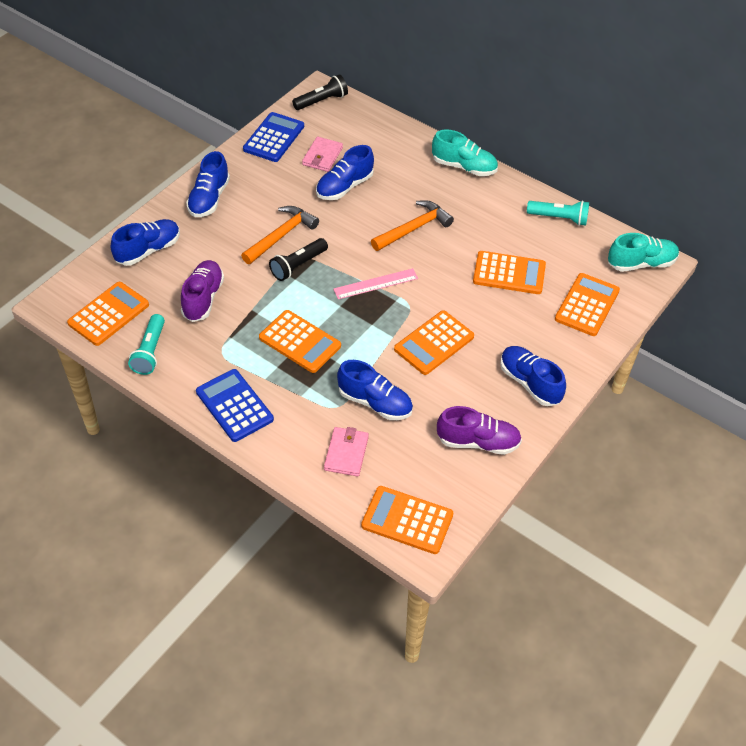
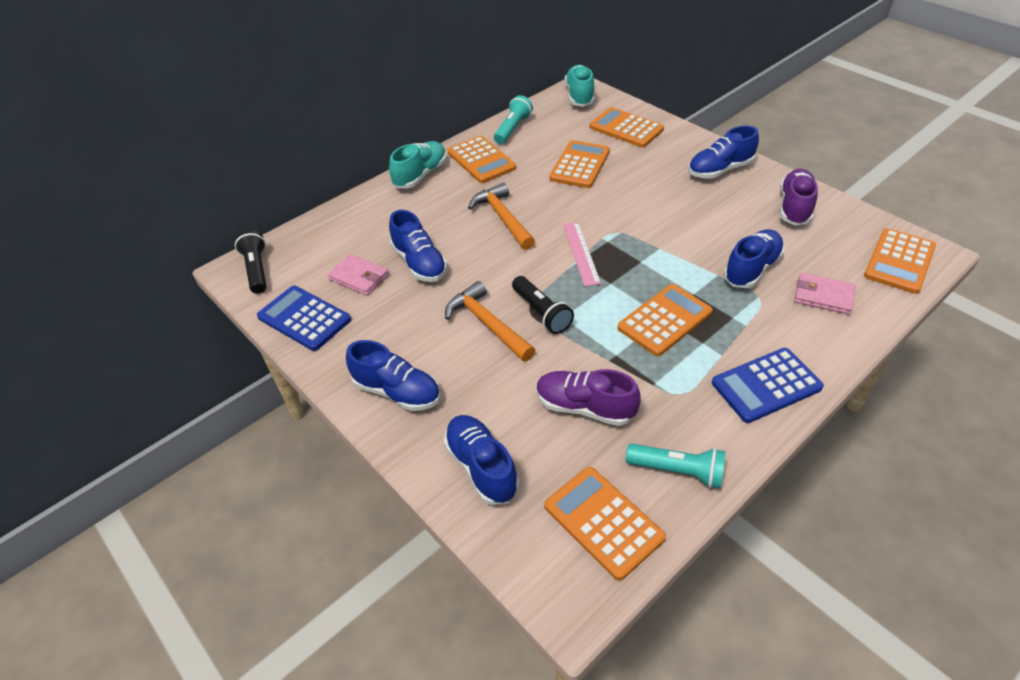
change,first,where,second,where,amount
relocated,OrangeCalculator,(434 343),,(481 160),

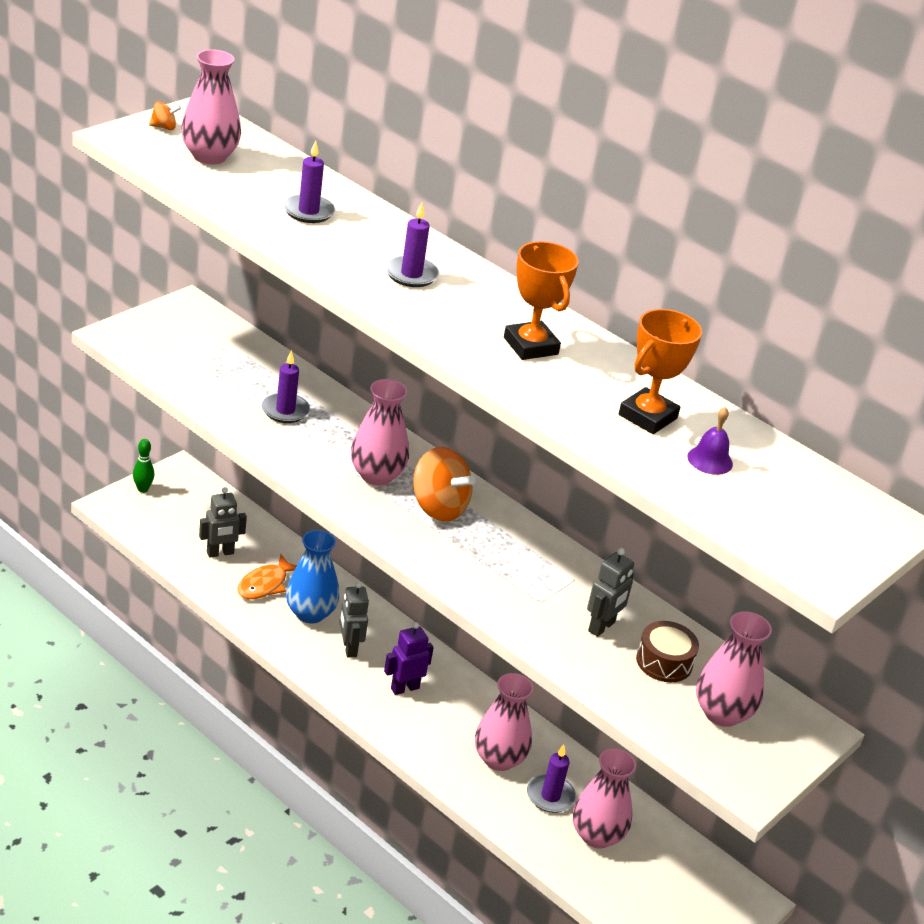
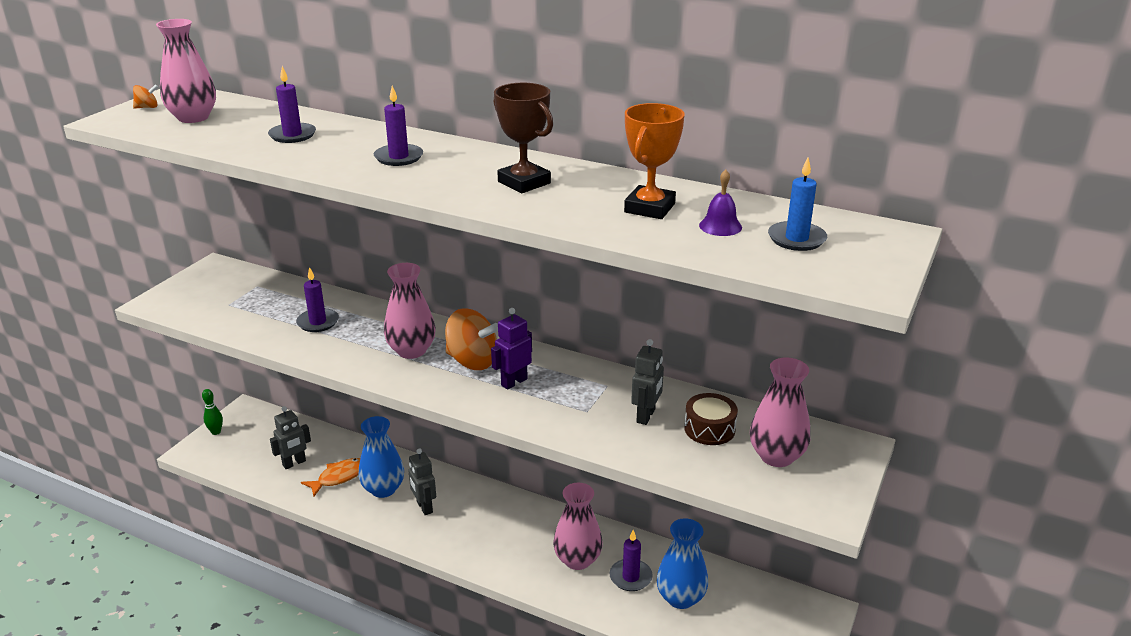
change,first,where,second,where,amount
appeared,,,BlueCandle,(796 239),
relocated,PurpleRobot,(404 688),,(514 382),
colour,OrangeTrophy,(530 346),BrownTrophy,(524 182),
colour,PinkVase,(596 835),BlueVase,(680 598),
spun,OrangeFish,(265 584),,(339 477),150 degrees counterclockwise

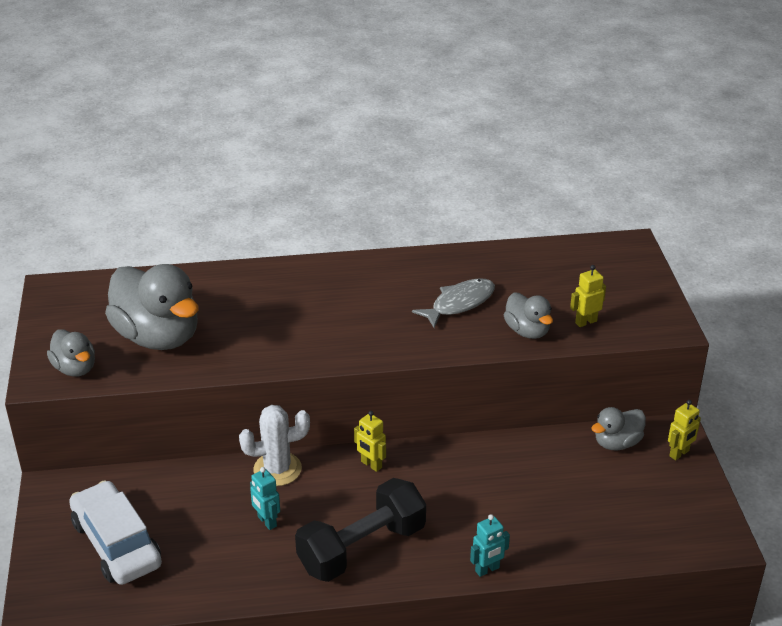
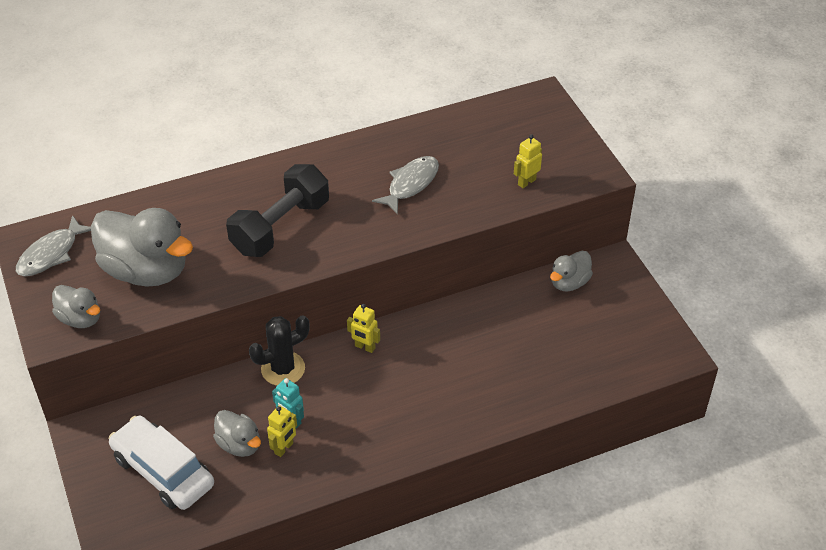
change,first,where,second,where,amount
missing,TurquoiseRobot,(487 569),,,
appeared,,,GreyFish,(51 254),
relocated,BlackDumbbell,(362 548),,(280 227),
relocated,GreyDuck,(527 331),,(239 444),
relocated,YellowRobot,(679 453),,(284 448),
colour,WhiteCactus,(277 469),BlackCactus,(283 369),

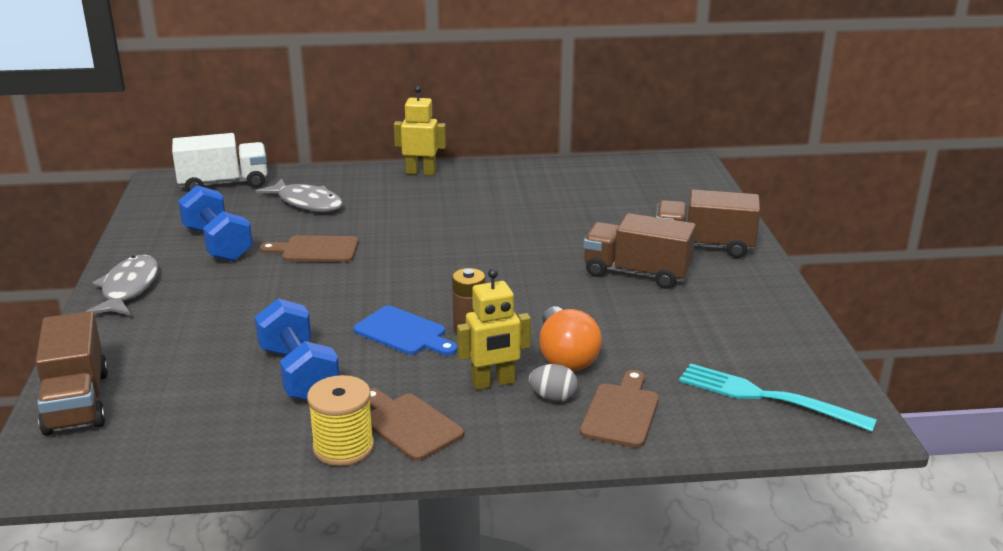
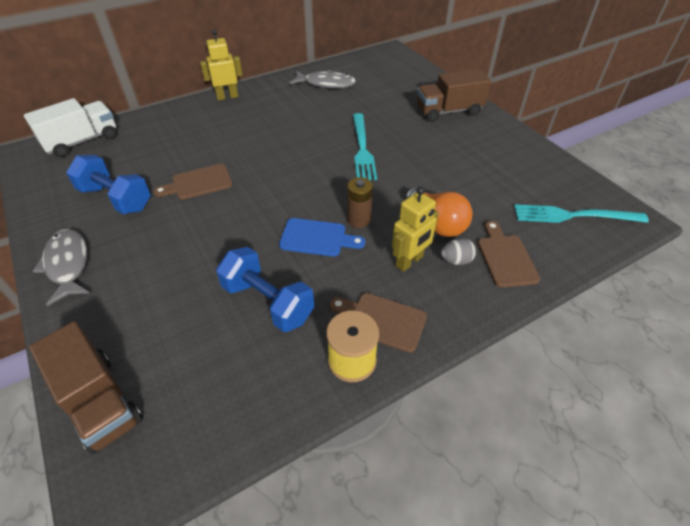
change,first,where,second,where,amount
missing,BrownTruck,(636 273),,,
appeared,,,TurquoiseFork,(362 148),
relocated,GreyFish,(307 203),,(326 83),

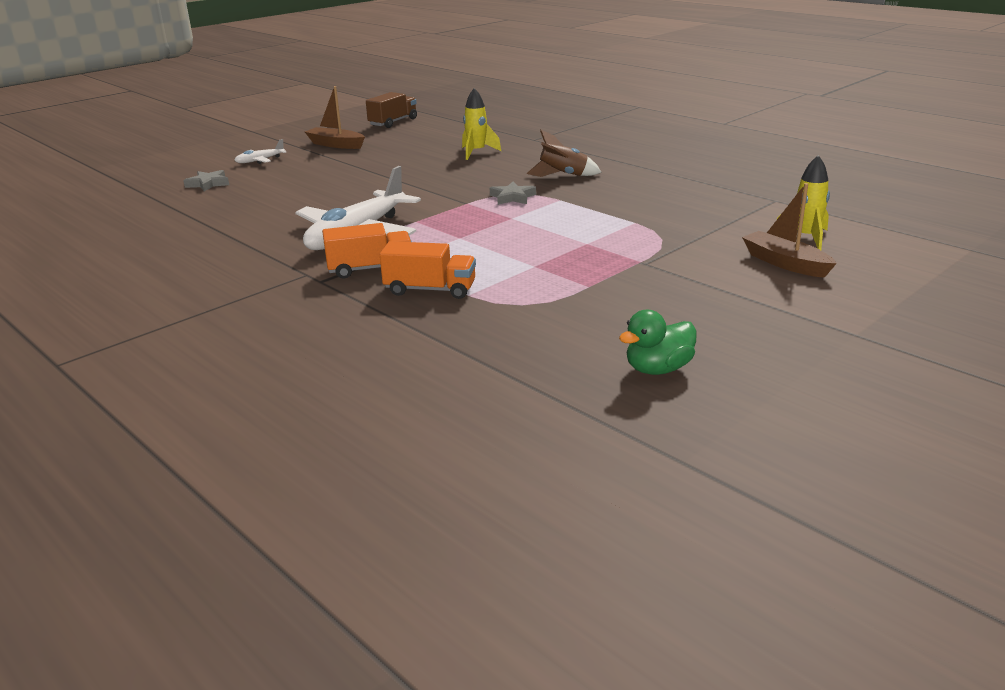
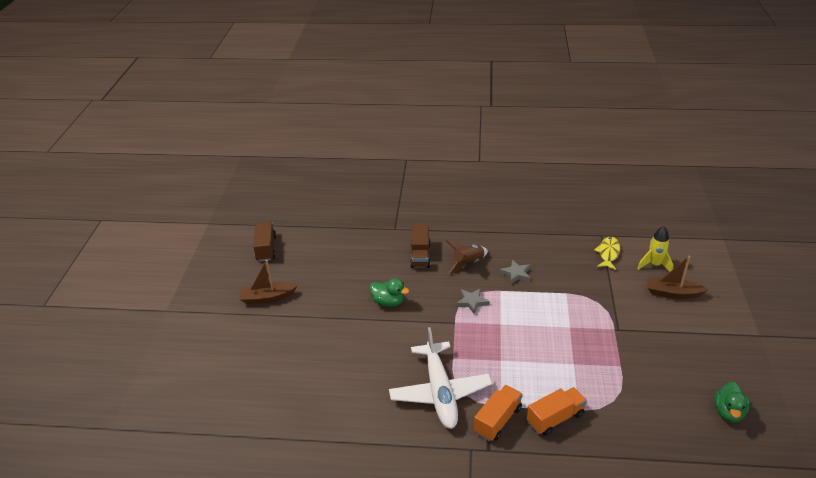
change,first,where,second,where,amount
missing,WhitePlane,(260 161),,,
missing,YellowRocket,(477 152),,,
appeared,,,GreenDuck,(388 302),
appeared,,,BrownTruck,(420 255),
appeared,,,YellowFish,(608 253),
relocated,GreyStar,(208 184),,(516 274),

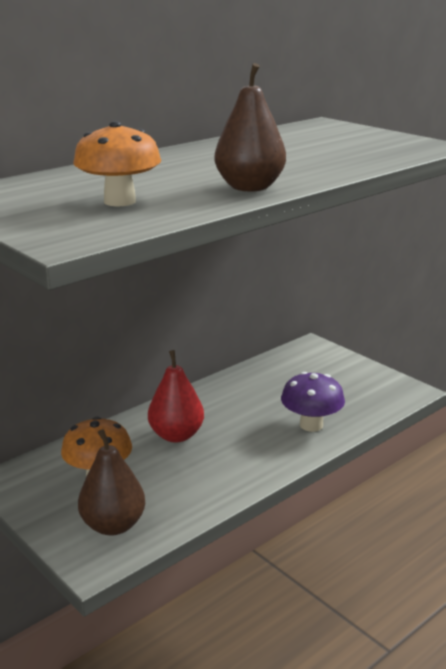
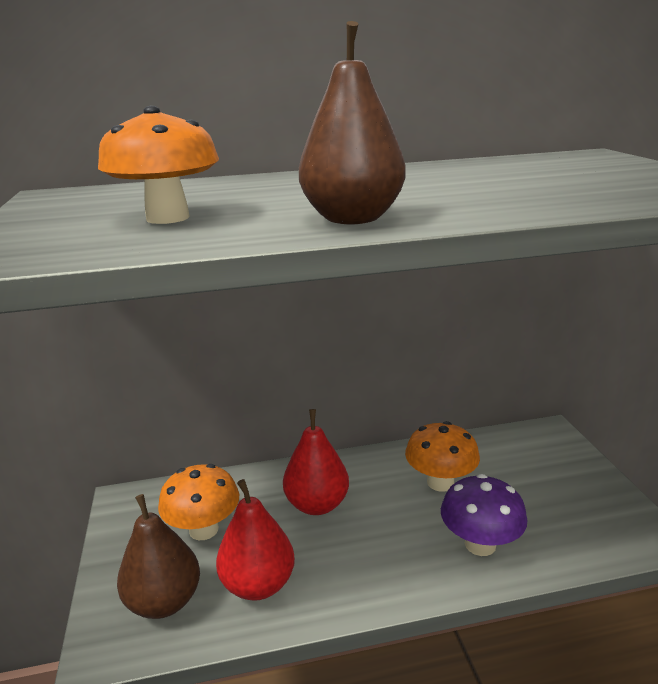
change,first,where,second,where,amount
appeared,,,RedPear,(258 584),
appeared,,,OrangeMushroom,(440 482),

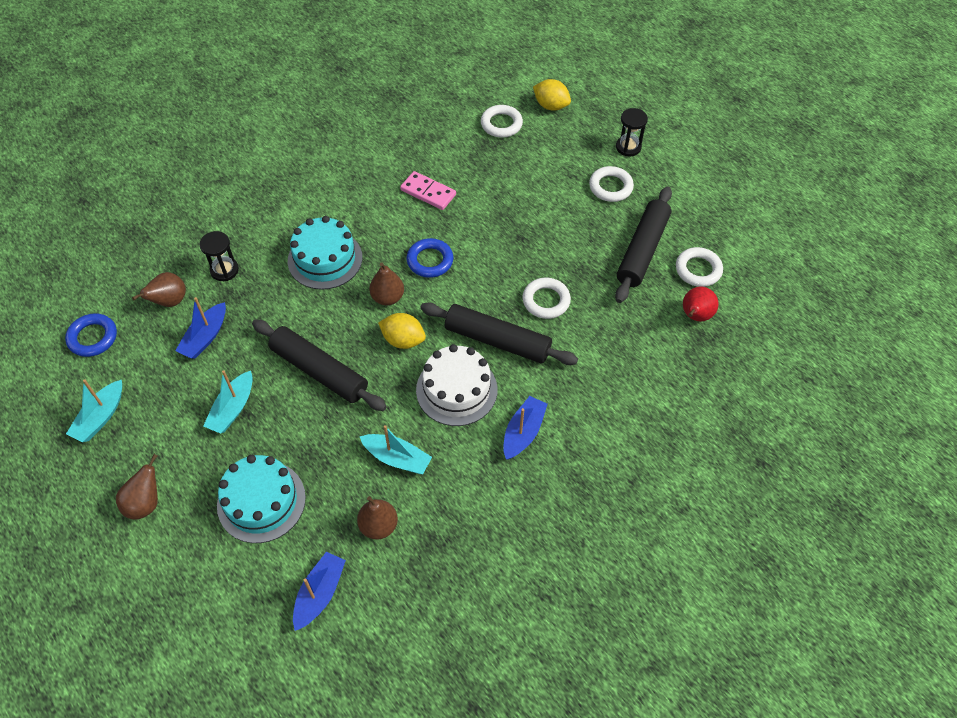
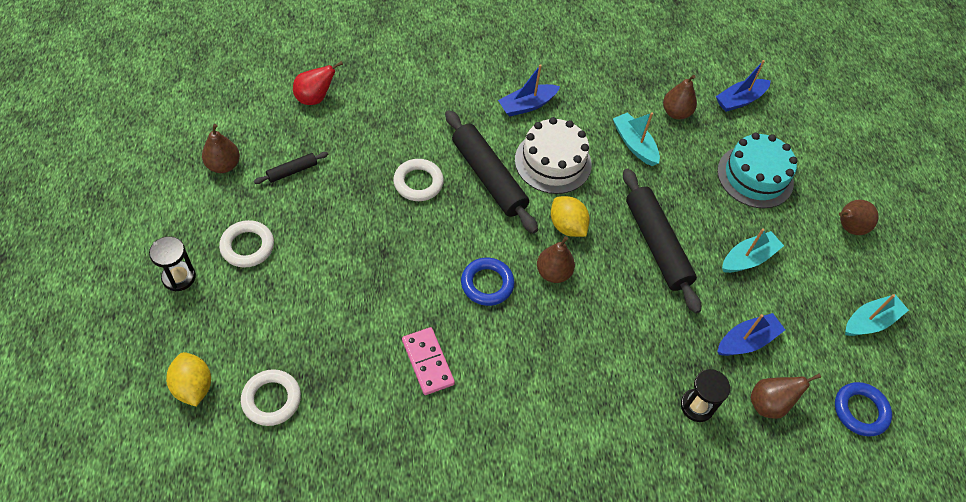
change,first,where,second,where,amount
missing,TurquoiseCake,(325 259),,,
missing,WhiteRing,(698 270),,,
appeared,,,BrownPear,(223 165),
size,BlackRollingPin,(642 250),,(292 171),x0.47

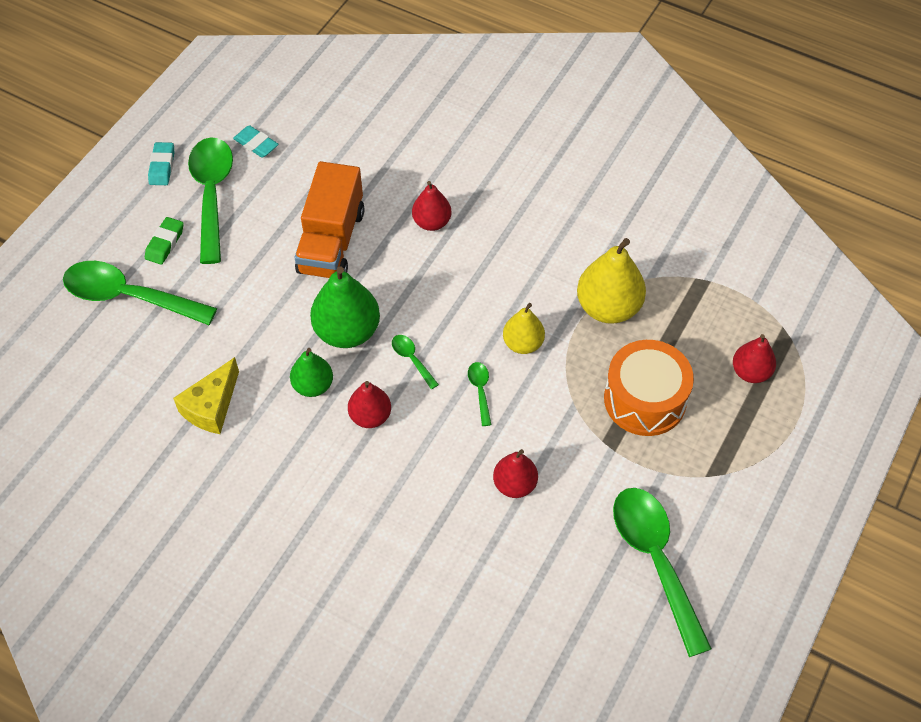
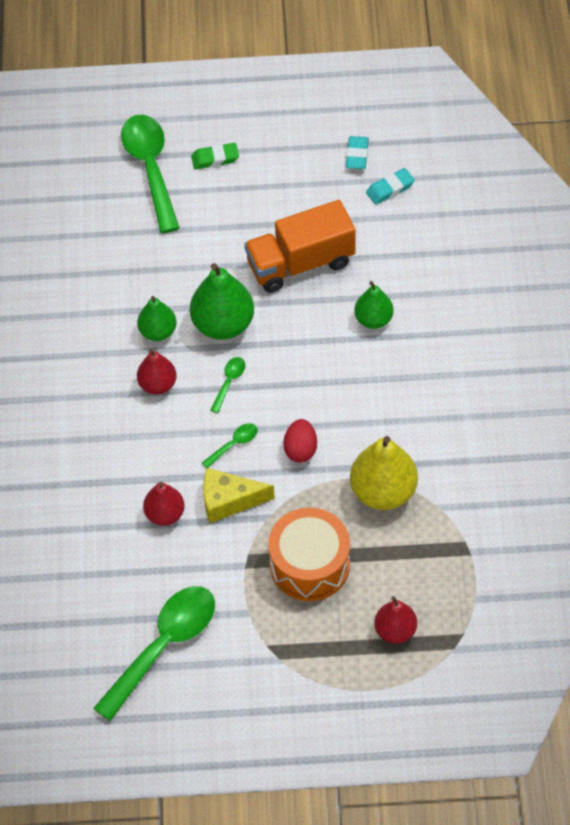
change,first,where,second,where,amount
missing,GreenSpoon,(212 195),,,
relocated,TurquoiseEraser,(162 166),,(390 189),
relocated,YellowCheese,(211 407),,(229 501),
exchanged,YellowPear,(523 343),RedEgg,(300 449),
colour,RedPear,(431 222),GreenPear,(373 319),

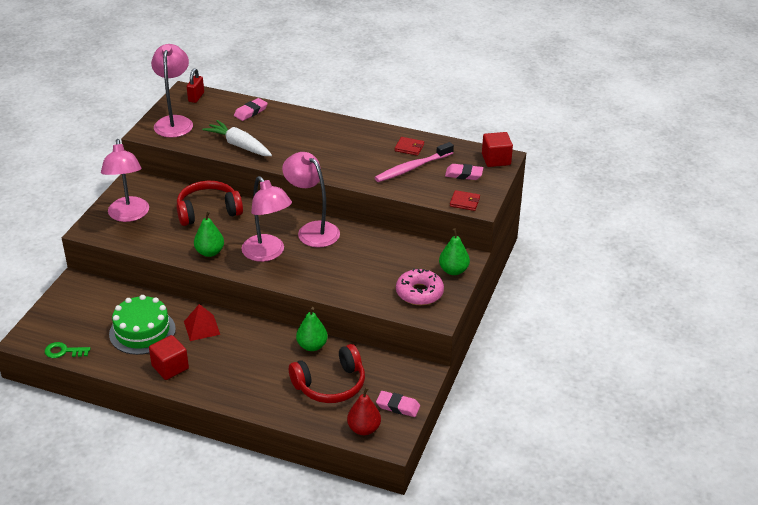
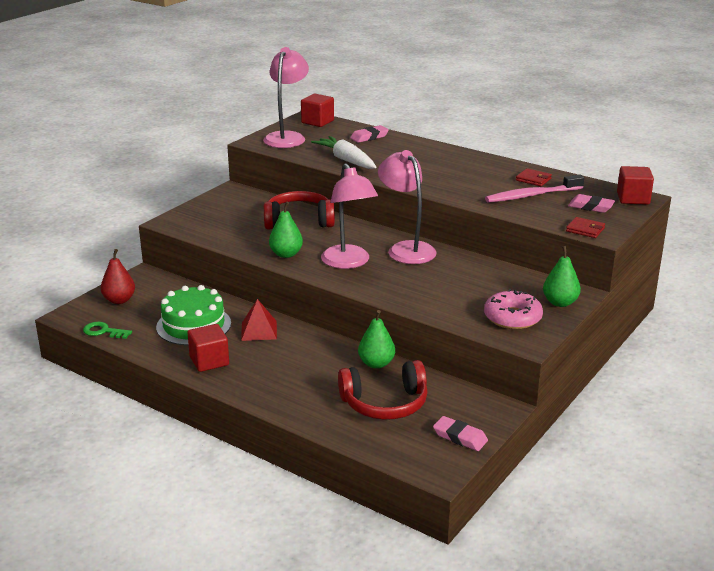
change,first,where,second,where,amount
missing,PinkLamp,(129 215),,,
relocated,RedPear,(364 429),,(119 300),
exchanged,RedPadlock,(196 97),RedCube,(317 122),

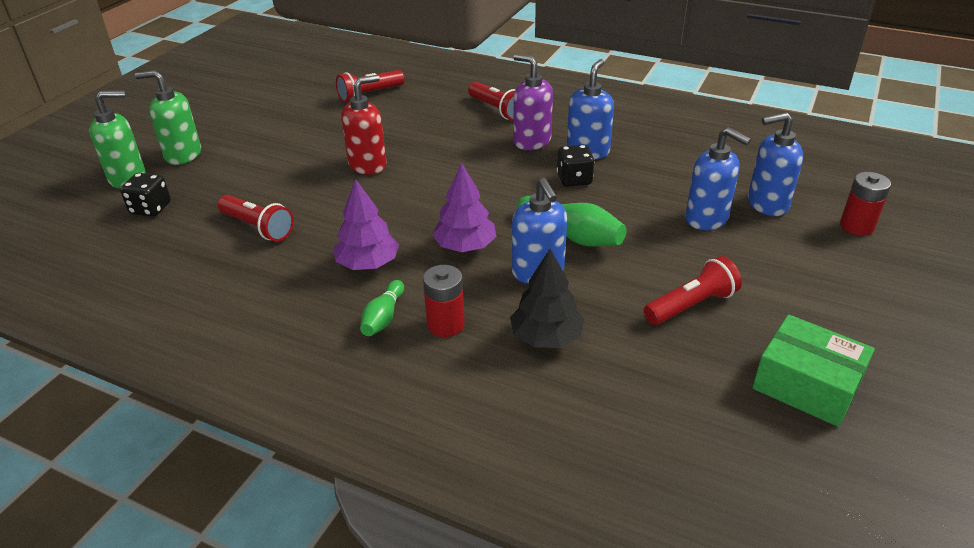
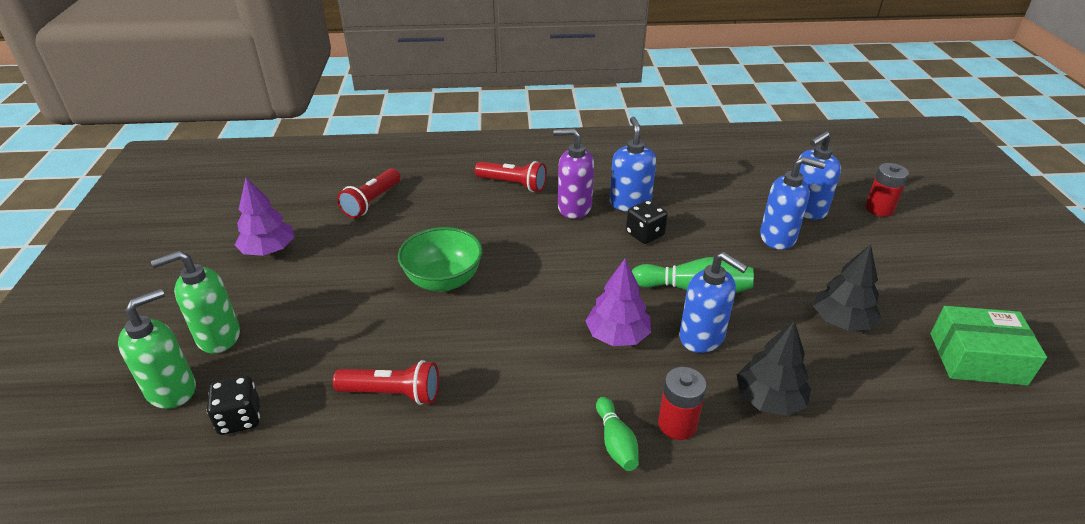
change,first,where,second,where,amount
relocated,PurpleTree,(368 264),,(269 250),
exchanged,RedSoapDispenser,(368 165),GreenBowl,(443 280),
exchanged,RedFlashlight,(691 305),BlackTree,(841 321),

